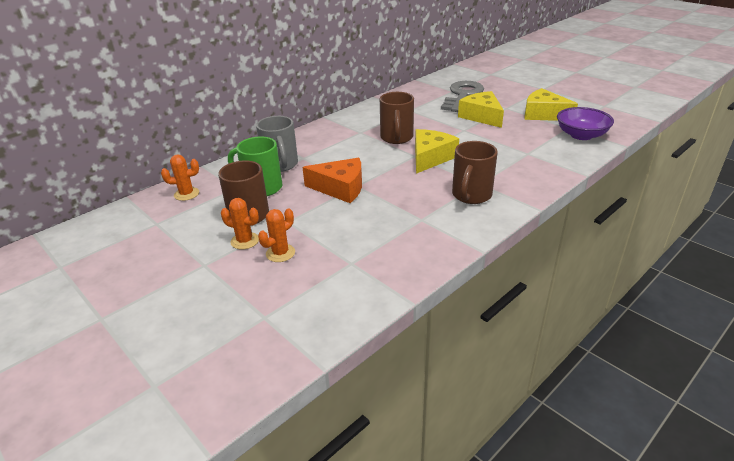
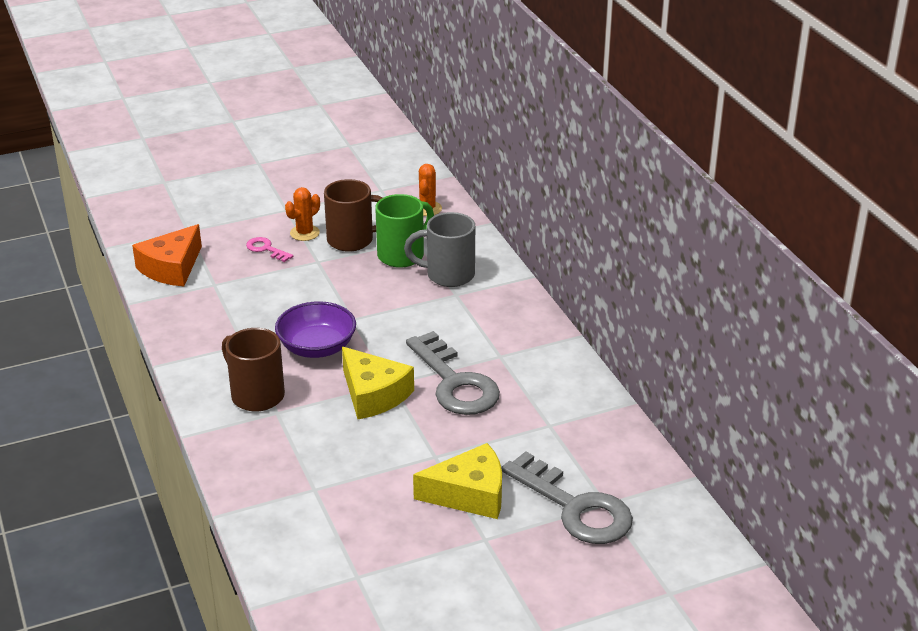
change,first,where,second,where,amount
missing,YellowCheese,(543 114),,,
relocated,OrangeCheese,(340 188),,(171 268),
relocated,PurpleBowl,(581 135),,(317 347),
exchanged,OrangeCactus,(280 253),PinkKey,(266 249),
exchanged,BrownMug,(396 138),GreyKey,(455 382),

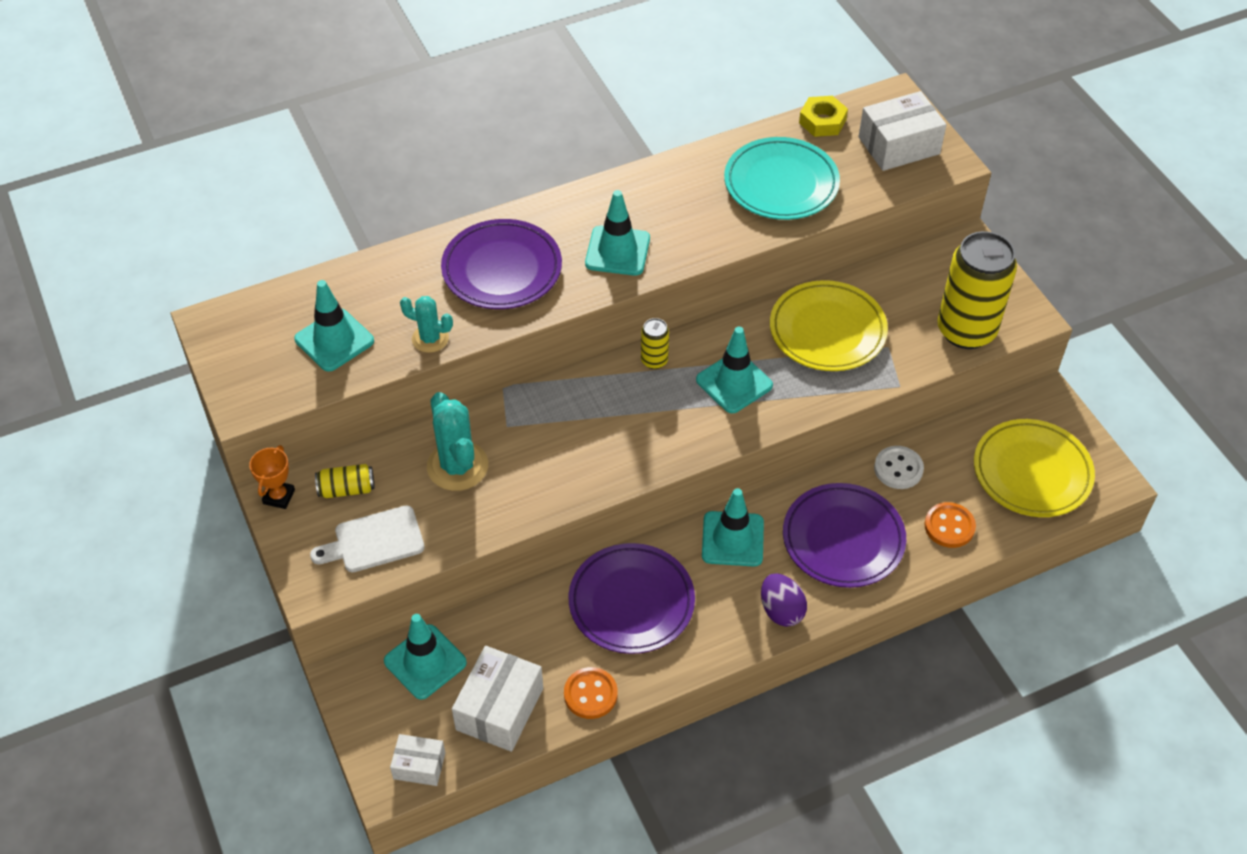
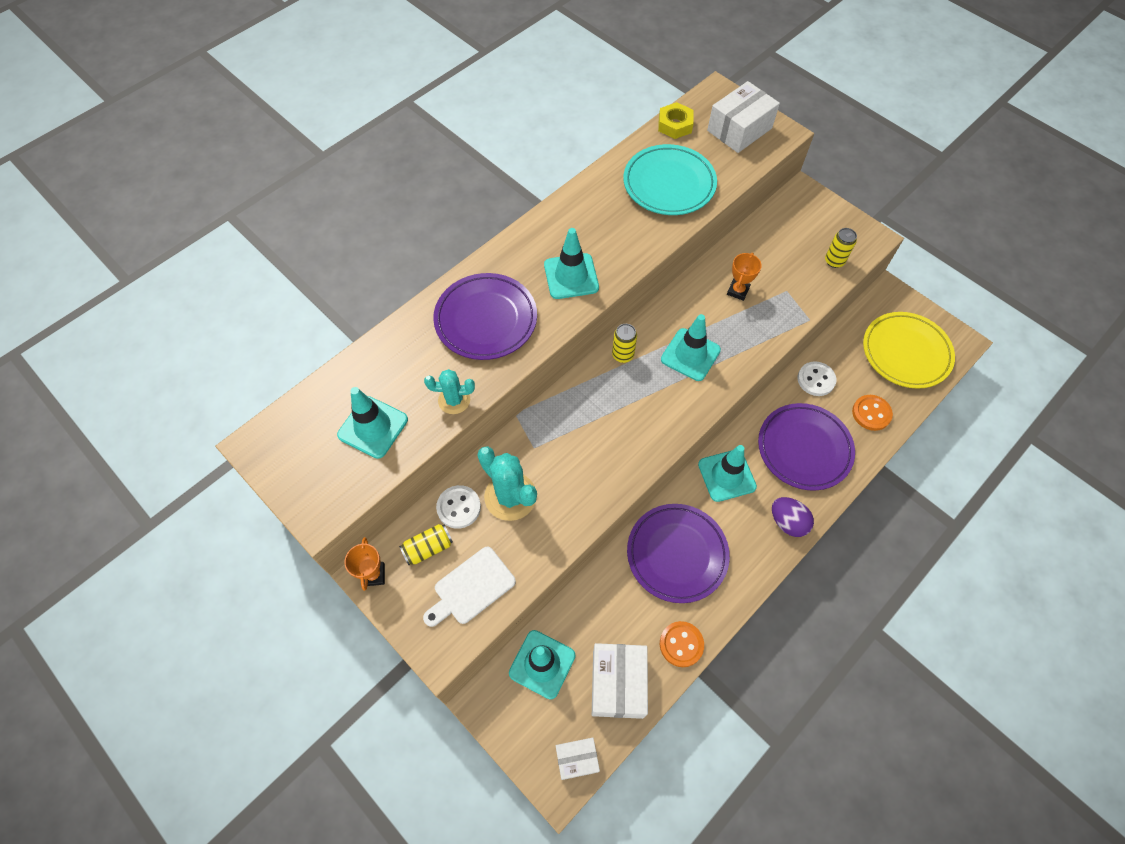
change,first,where,second,where,amount
appeared,,,WhiteButton,(459 507),
exchanged,YellowPlate,(827 331),OrangeTrophy,(738 291),
size,YellowCan,(966 330),,(834 261),x0.44

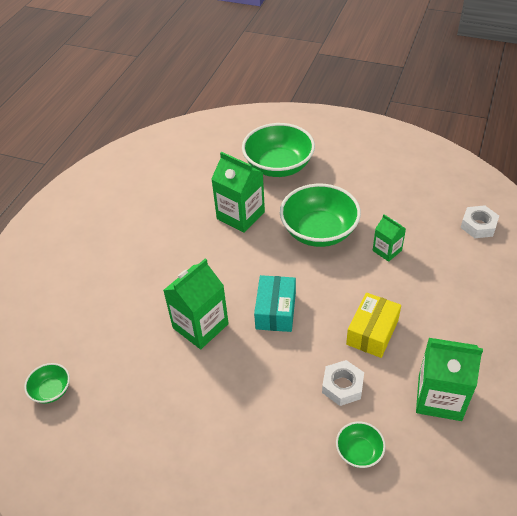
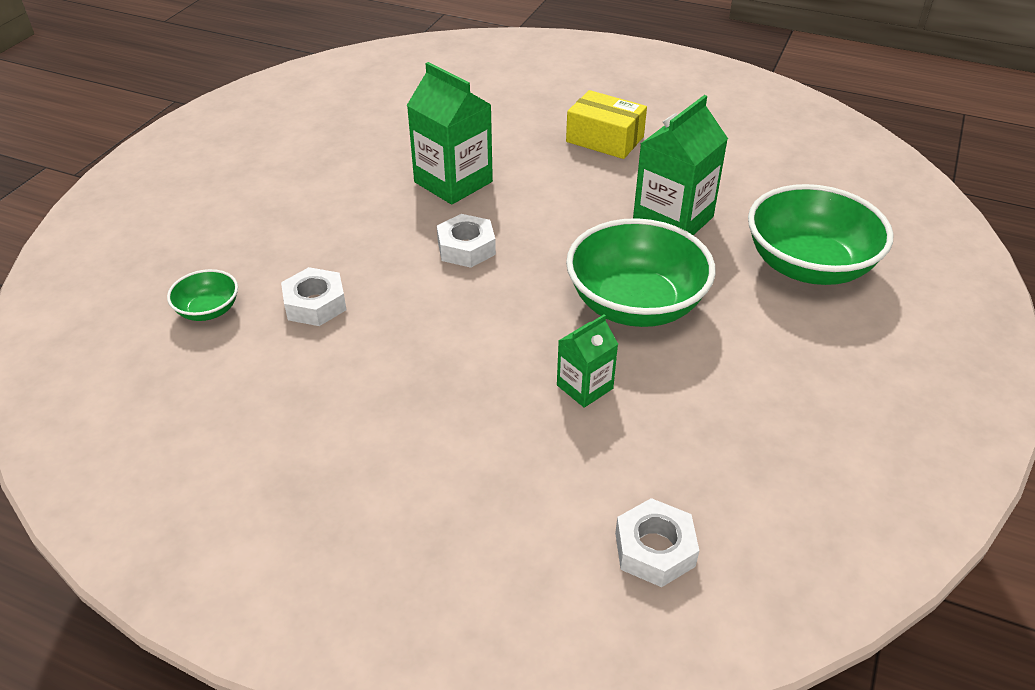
change,first,where,second,where,amount
missing,GreenBowl,(51 390),,,
missing,GreenCarton,(439 397),,,
relocated,YellowBox,(372 332),,(605 139),
exchanged,TurquoiseBox,(275 311),WhiteNut,(466 248),

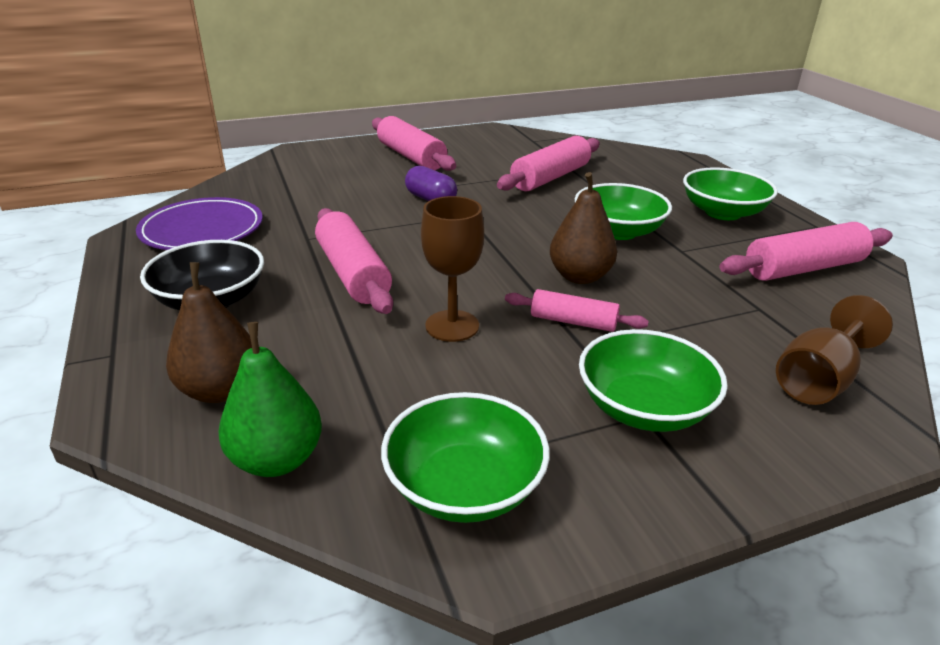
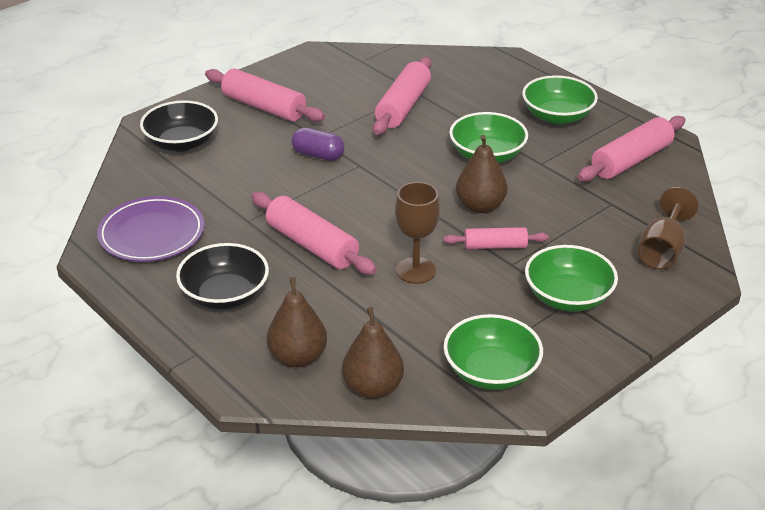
change,first,where,second,where,amount
appeared,,,BlackBowl,(182 143),
colour,GreenPear,(277 459),BrownPear,(373 388),

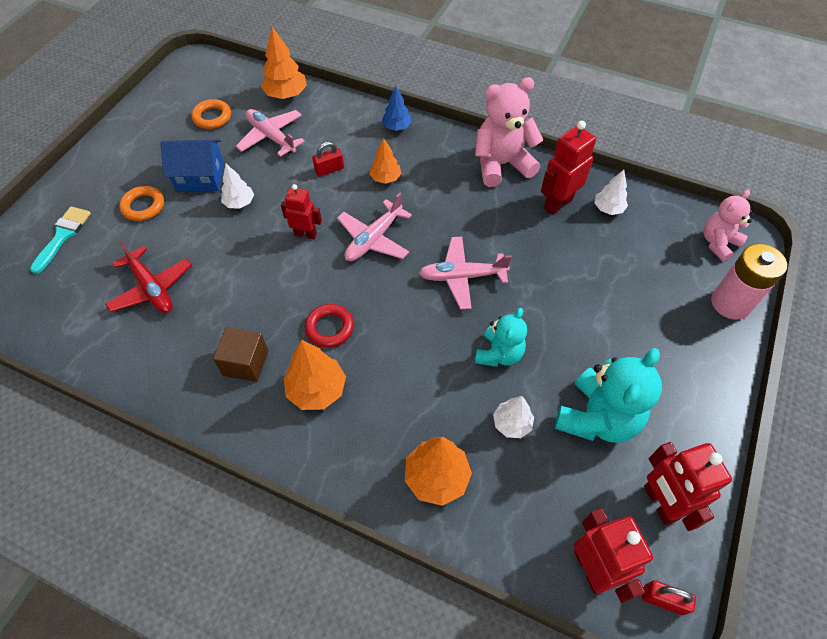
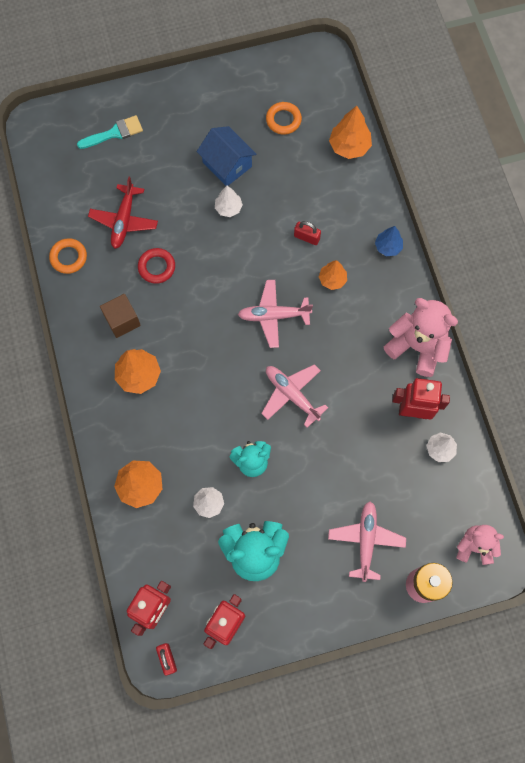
change,first,where,second,where,amount
missing,RedRobot,(305 234),,,
relocated,OrangeRing,(143 206),,(68 257),
relocated,PinkPlane,(271 137),,(366 540),
relocated,RedRing,(329 328),,(156 267),

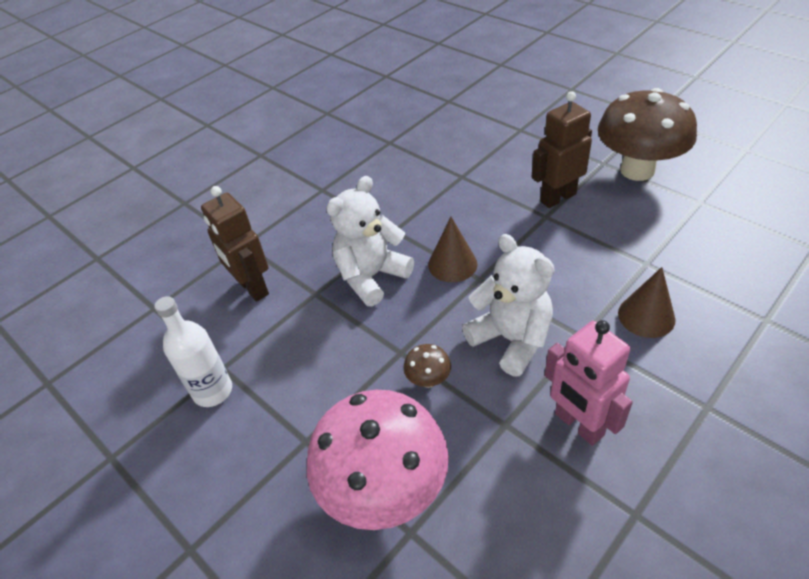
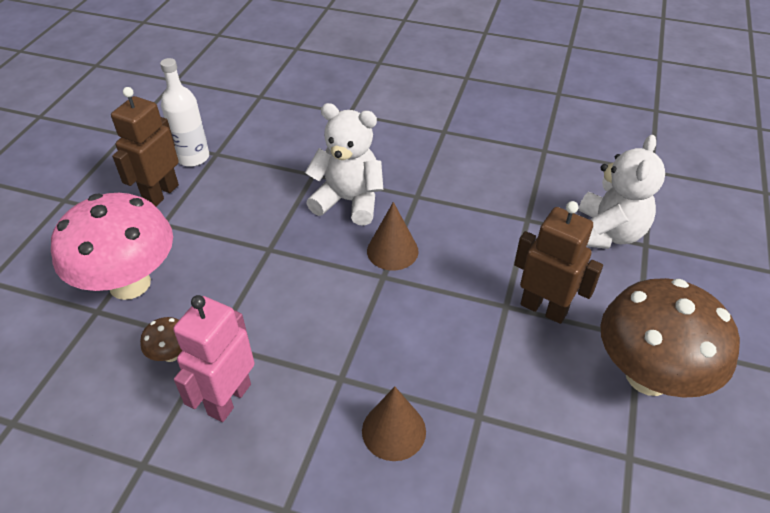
change,first,where,second,where,amount
relocated,BrownRobot,(252 288),,(161 194),
relocated,BrownMushroom,(428 380),,(171 354),
relocated,WhiteTeddyBear,(511 339),,(606 233),

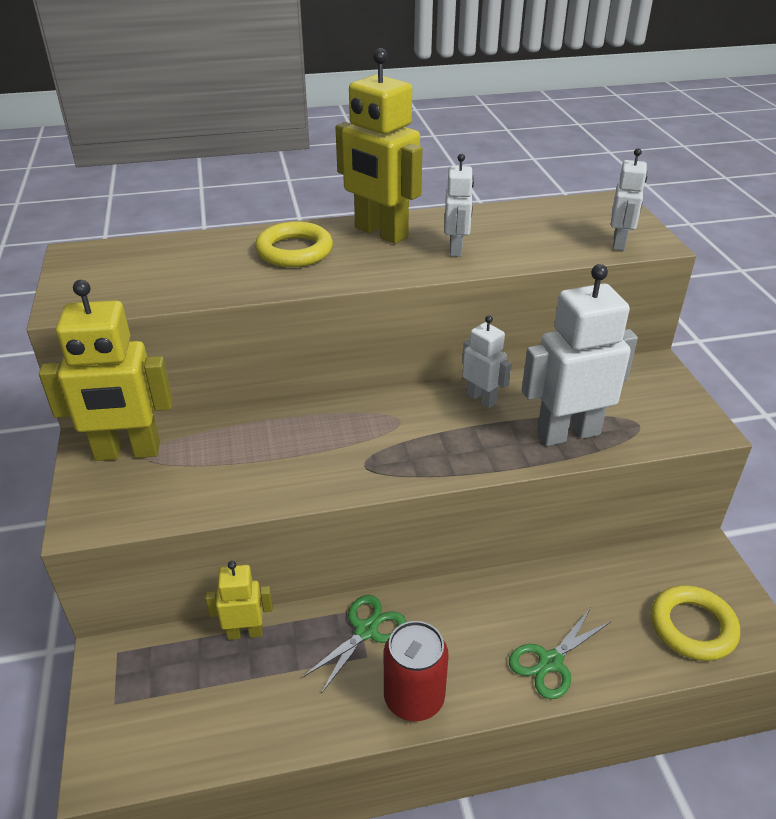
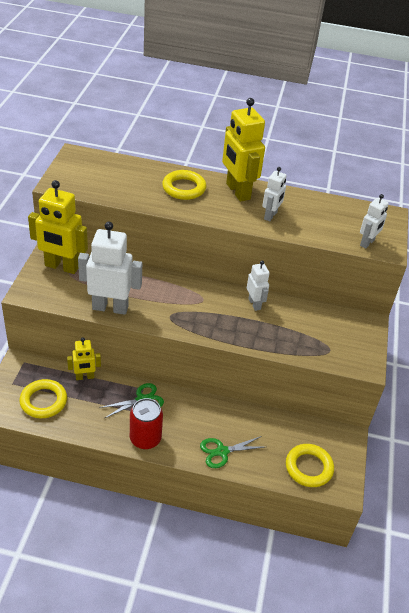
change,first,where,second,where,amount
appeared,,,YellowRing,(43 401),
relocated,WhiteRobot,(567 433),,(110 307),
spun,YellowRobot,(245 632),,(85 377),150 degrees clockwise

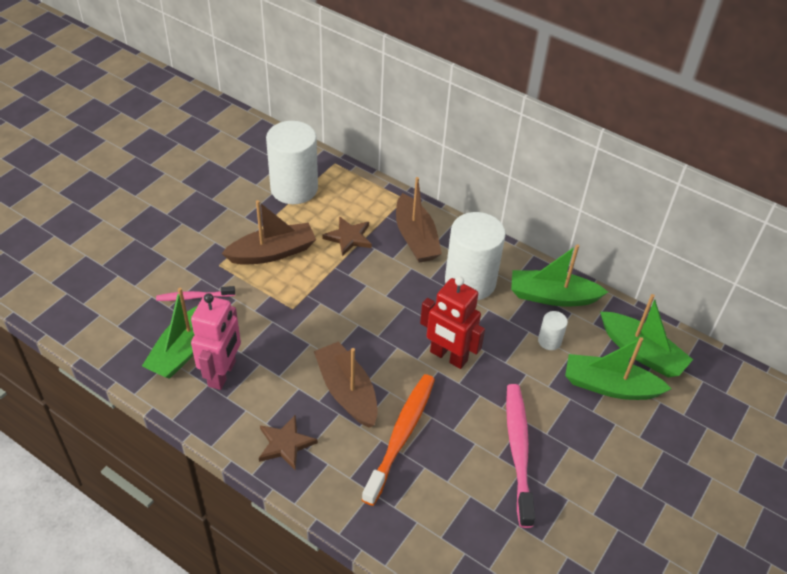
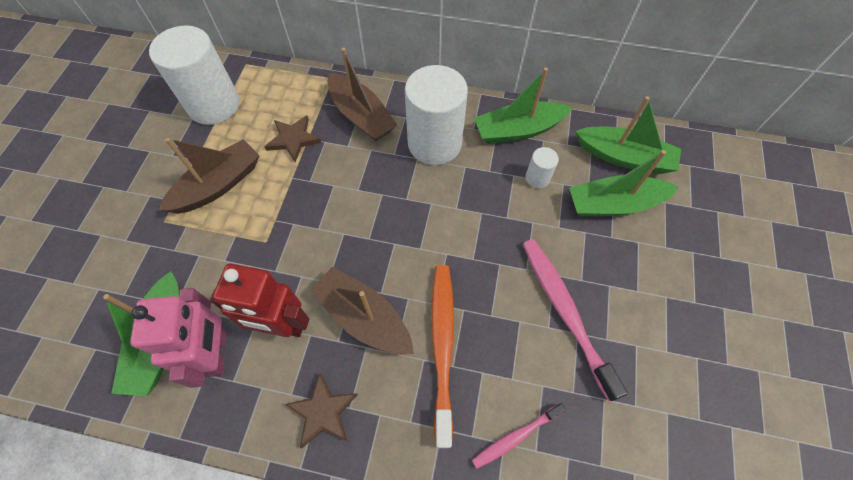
change,first,where,second,where,amount
relocated,PinkToothbrush,(194 297),,(516 437),
relocated,RedRobot,(448 356),,(281 325),

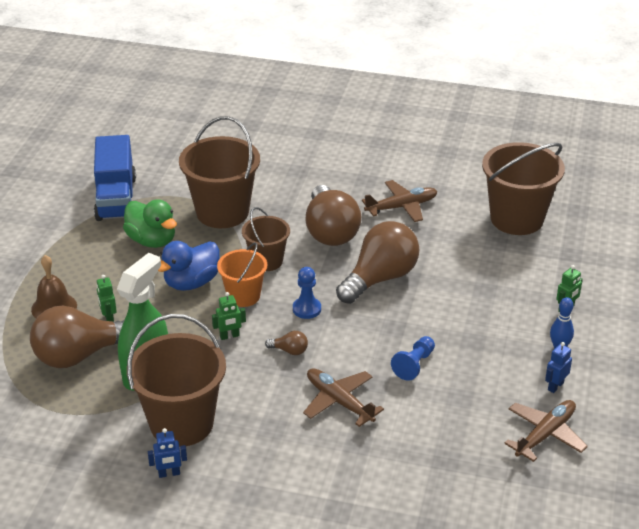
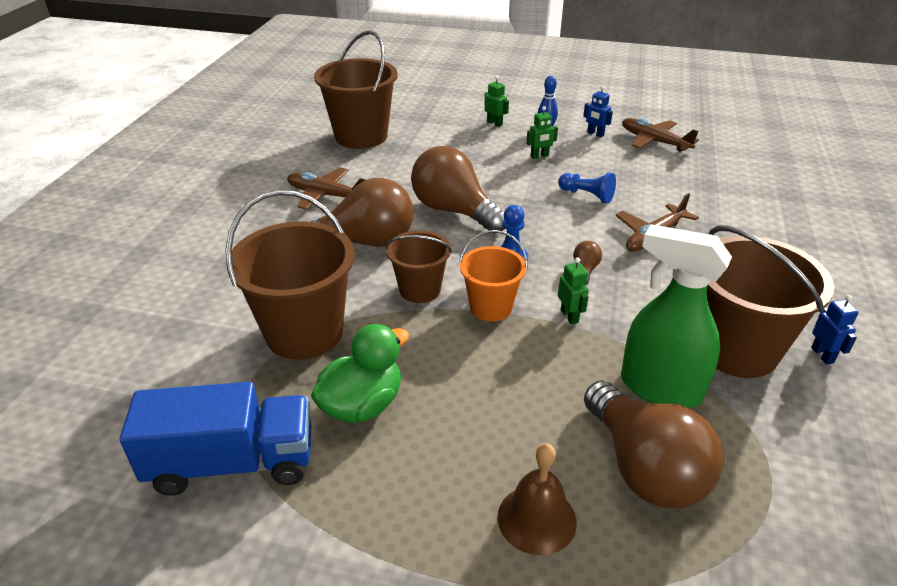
change,first,where,second,where,amount
missing,BlueDuck,(191 282),,,
relocated,GreenRobot,(108 318),,(539 156),
spun,BrownPlane,(401 207),,(326 195),45 degrees counterclockwise

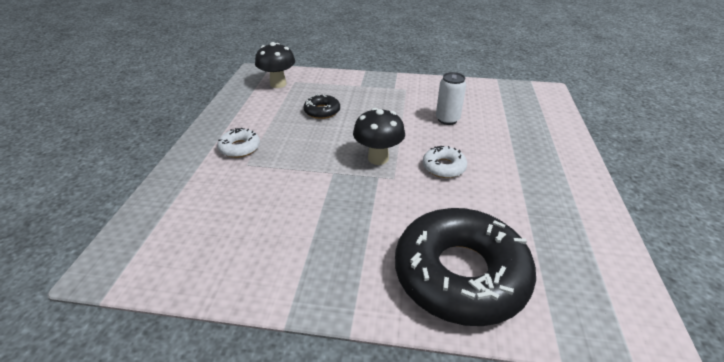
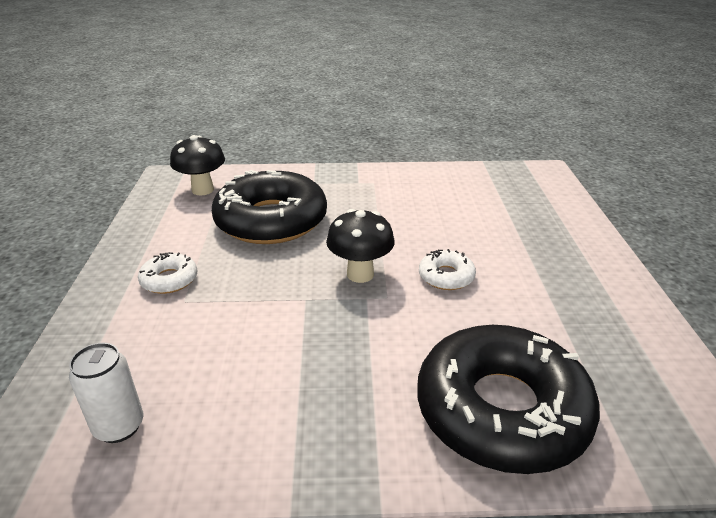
change,first,where,second,where,amount
relocated,WhiteCan,(447 119),,(119 426),
size,BlackDonut,(322 111),,(271 220),x2.31

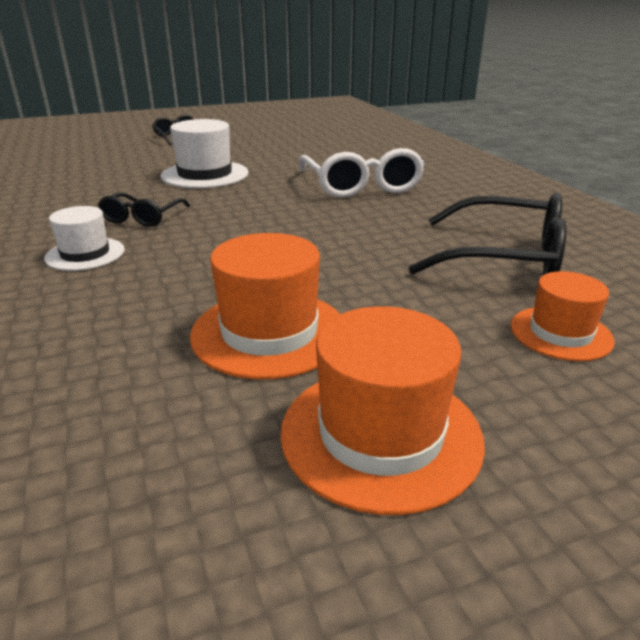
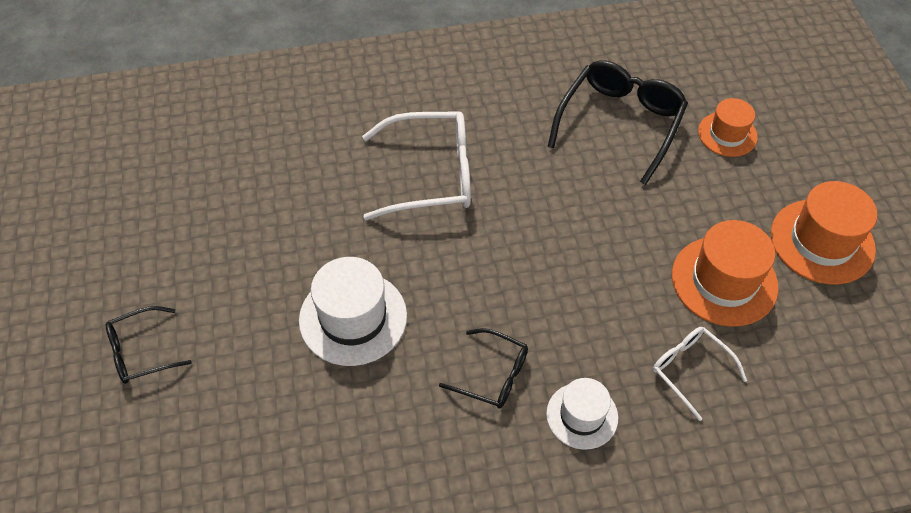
change,first,where,second,where,amount
appeared,,,WhiteGlasses,(690 370),

